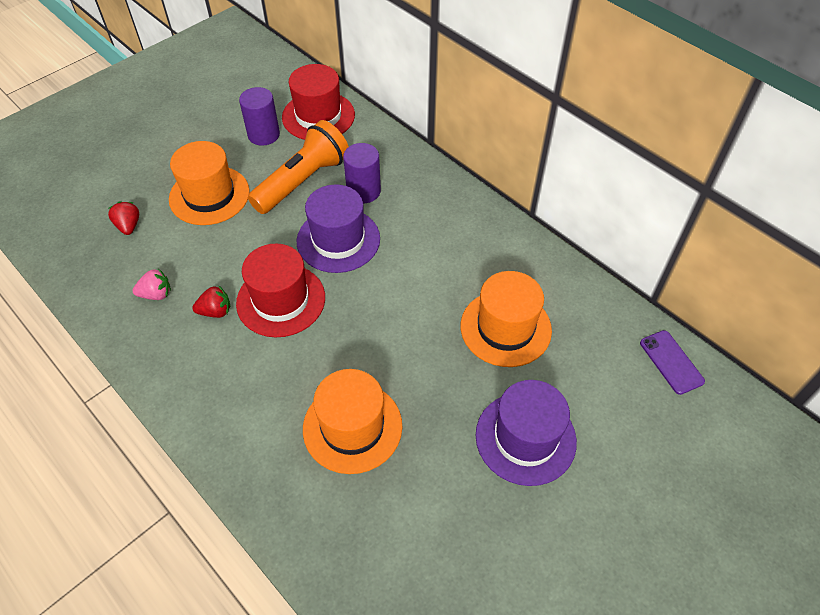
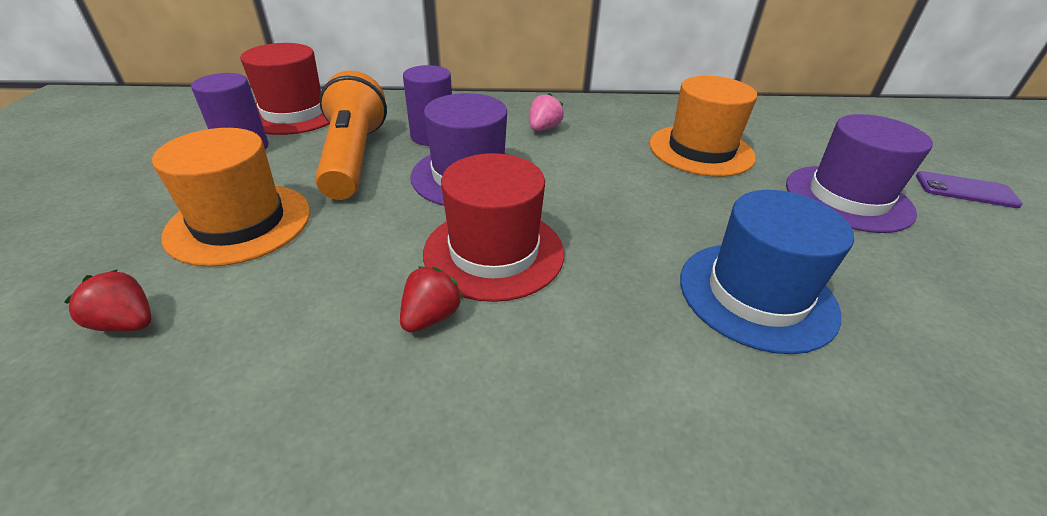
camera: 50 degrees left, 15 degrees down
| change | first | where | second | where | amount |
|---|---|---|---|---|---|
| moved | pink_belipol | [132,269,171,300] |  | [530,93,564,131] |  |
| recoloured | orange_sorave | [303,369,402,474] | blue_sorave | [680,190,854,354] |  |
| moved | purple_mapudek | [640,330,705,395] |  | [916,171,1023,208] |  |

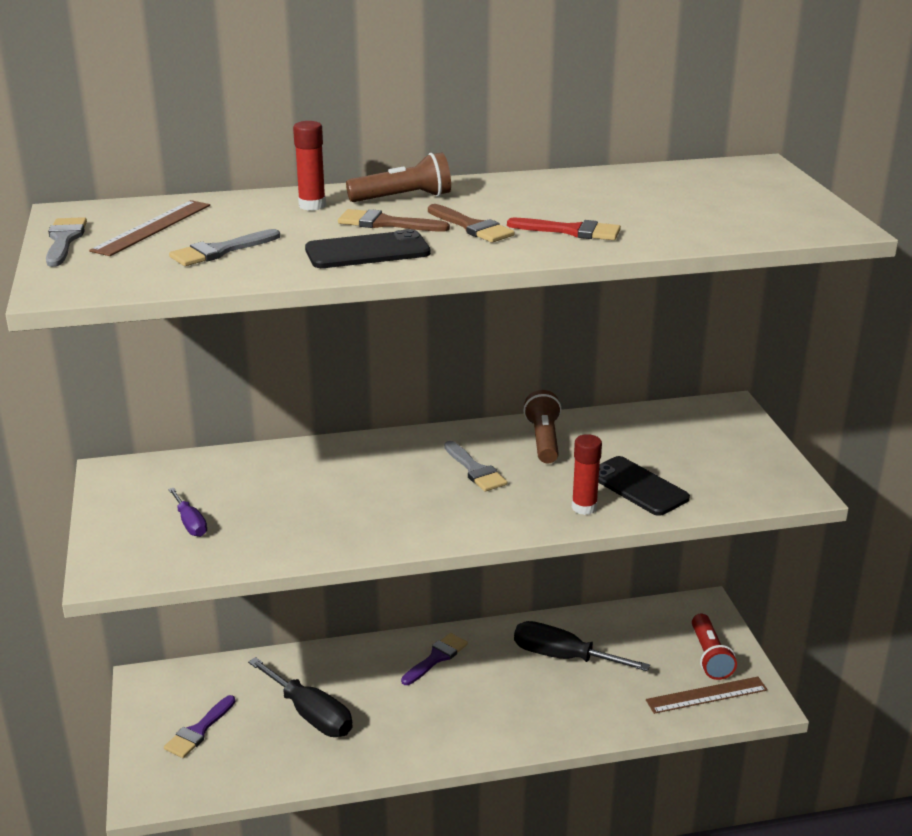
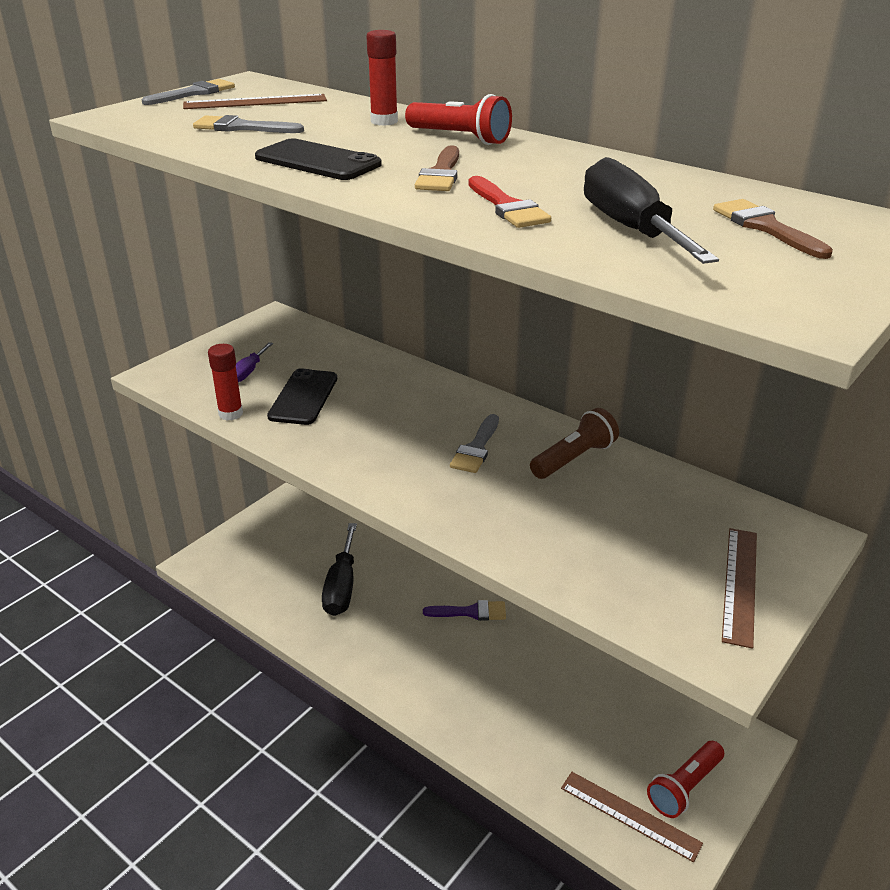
camera: 50 degrees right, 5 degrees up
| change | first | where | second | where | amount |
|---|---|---|---|---|---|
| moved | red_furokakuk | [572,434,602,515] |  | [208,344,243,421] |  |
| moved | black_mapudek | [598,456,690,516] |  | [267,368,337,425] |  |
| recoloured | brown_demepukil | [346,152,451,202] | red_demepukil | [405,94,512,145] |  |
| moved | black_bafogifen | [514,621,650,671] |  | [584,157,719,264] |  |
| moved | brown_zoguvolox | [338,209,450,232] |  | [713,199,833,259] |  |
| added |  |  | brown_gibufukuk | [722,528,757,649] |  |
| removed | purple_zoguvolox | [164,695,236,758] |  |  |  |

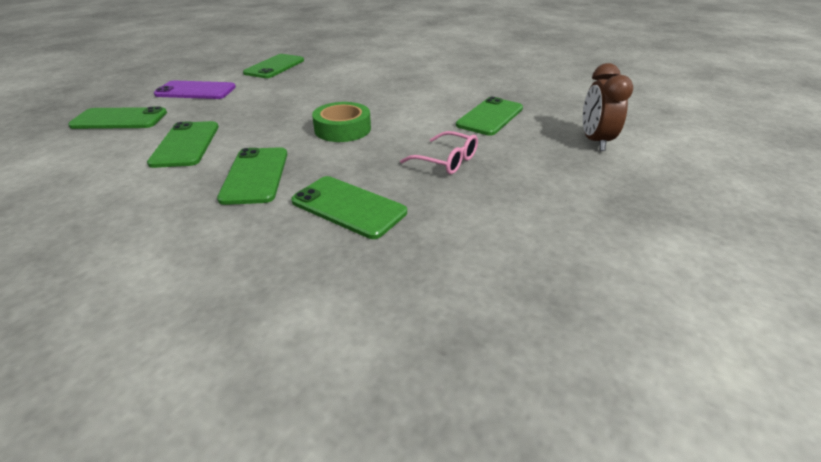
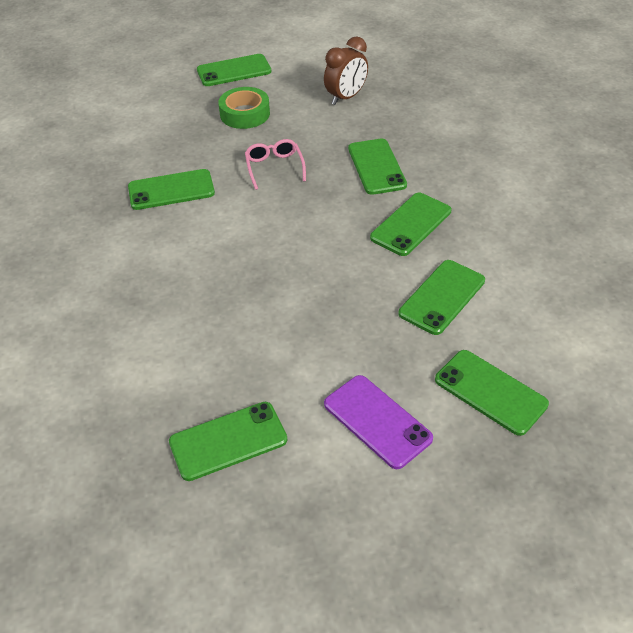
camera: 135 degrees left, 10 degrees up
| change | first | where | second | where | amount |
|---|---|---|---|---|---|
| added |  |  | green_mapudek | [197,54,272,86] |  |
| moved | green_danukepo | [312,102,371,142] |  | [218,87,270,129] |  |
| moved | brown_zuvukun | [583,63,633,151] |  | [324,36,368,105] |  |

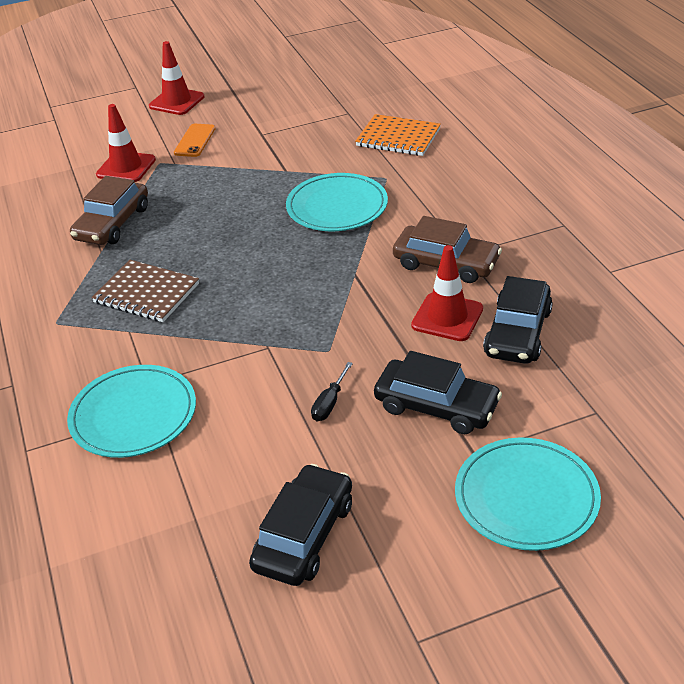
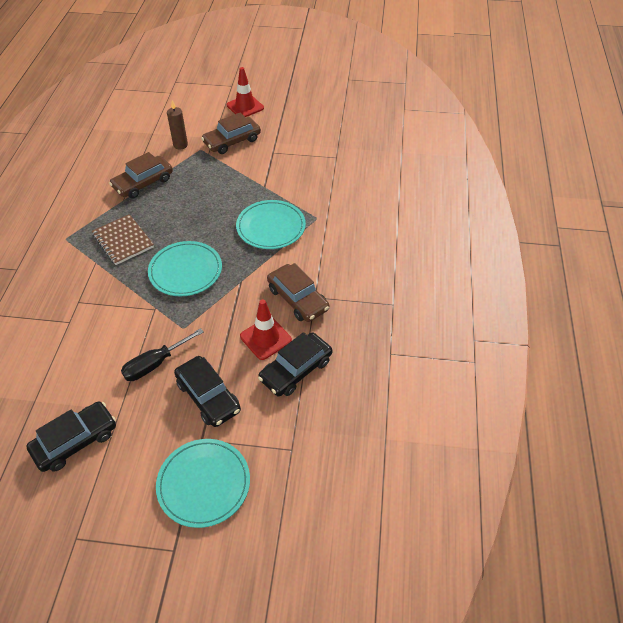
camera: 25 degrees right, 10 degrees up
| change | first | where | second | where | amount |
|---|---|---|---|---|---|
| resized | black_bafogifen | [311,362,353,421] |  | [121,328,204,381] | x1.67 |
| moved | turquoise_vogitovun | [67,365,196,458] |  | [148,241,222,296] |  |
| replaced | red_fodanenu | [96,104,156,182] | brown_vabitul | [167,100,188,150] |  |
| replaced | orange_mapudek | [174,124,216,157] | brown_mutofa | [201,112,261,154] |  |
| removed | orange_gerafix | [355,114,441,156] |  |  |  |

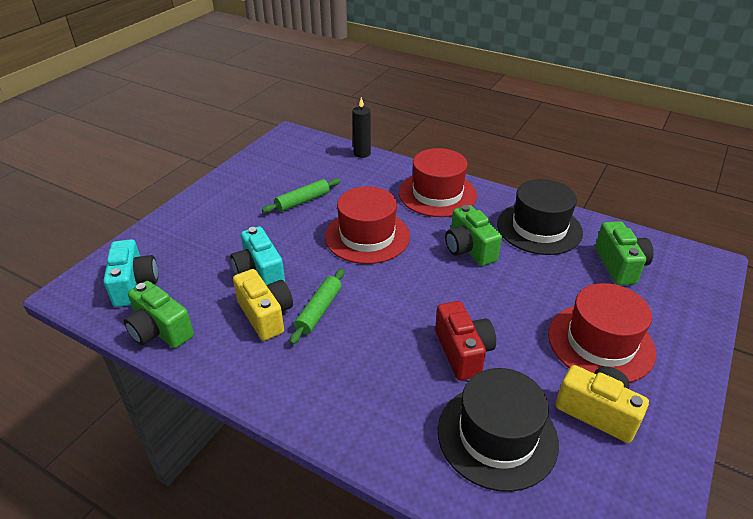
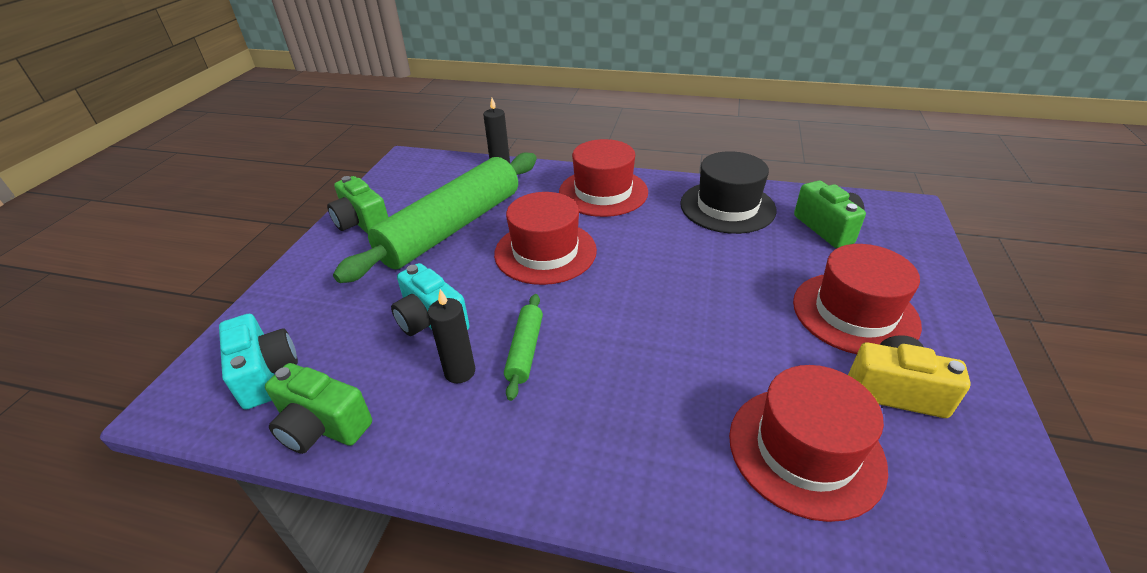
camera: 15 degrees left, 0 degrees up
| change | first | where | second | where | amount |
|---|---|---|---|---|---|
| moved | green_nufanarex | [445,205,502,266] |  | [327,176,388,234] |  |
| resized | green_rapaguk | [262,178,341,213] |  | [333,153,537,283] | x2.39 |
| replaced | yellow_nufanarex | [233,269,293,341] | black_vabitul | [428,289,475,383] |  |
| recoloured | black_sorave | [438,368,559,492] | red_sorave | [729,365,888,522] |  |
| removed | red_nufanarex | [435,301,496,380] |  |  |  |

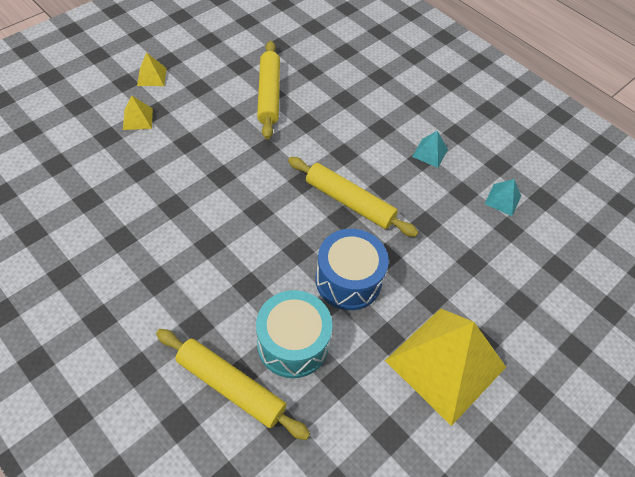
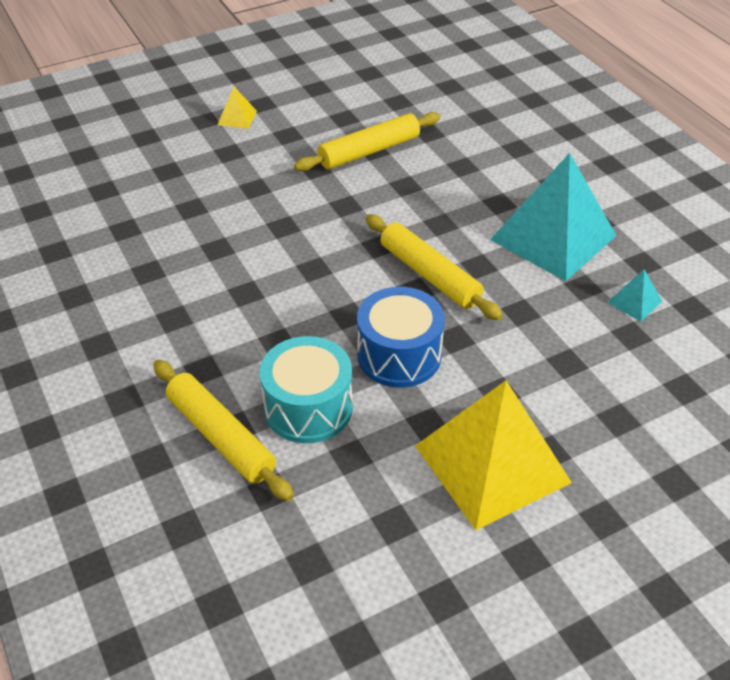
camera: 20 degrees right, 10 degrees down
| change | first | where | second | where | amount |
|---|---|---|---|---|---|
| turned | yellow_rapaguk | [257,41,280,139] |  | [294,112,440,171] | 45 degrees clockwise |
| resized | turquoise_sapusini | [412,131,448,168] |  | [490,153,617,281] | x2.46 |
| removed | yellow_sapusini | [123,95,153,130] |  |  |  |

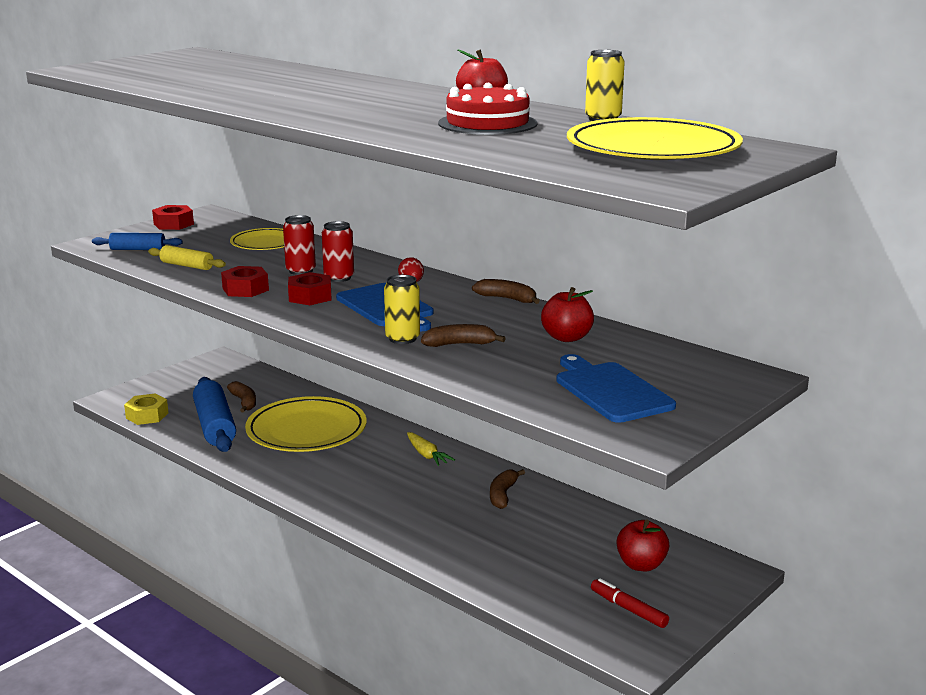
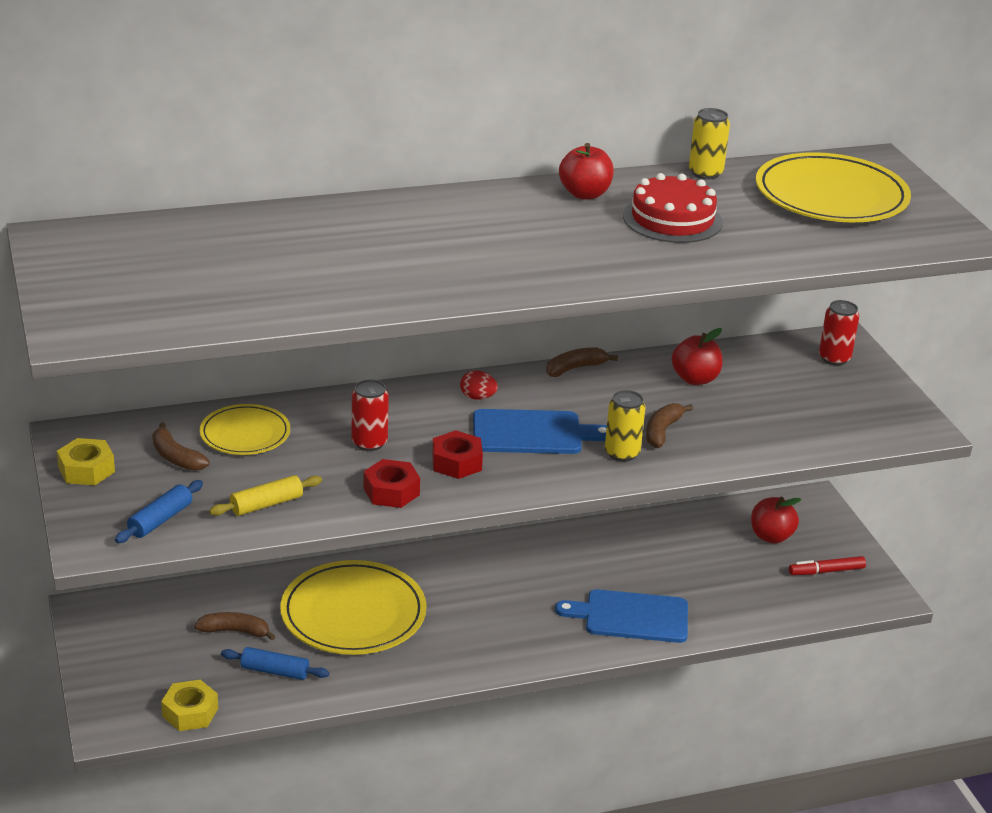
camera: 60 degrees left, 10 degrees up
| change | first | where | second | where | amount |
|---|---|---|---|---|---|
| recoloured | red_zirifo | [152,205,194,230] | yellow_zirifo | [57,438,115,485] |  |
| moved | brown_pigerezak | [490,469,525,509] |  | [152,423,210,471] |  |
| resized | blue_rapaguk | [193,377,236,452] |  | [221,647,329,680] | x0.54 |
| moved | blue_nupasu | [556,354,676,423] |  | [555,589,688,643] |  |
| moved | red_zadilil | [322,221,354,282] |  | [819,300,859,365] |  |
| removed | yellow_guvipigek | [407,432,455,466] |  |  |  |

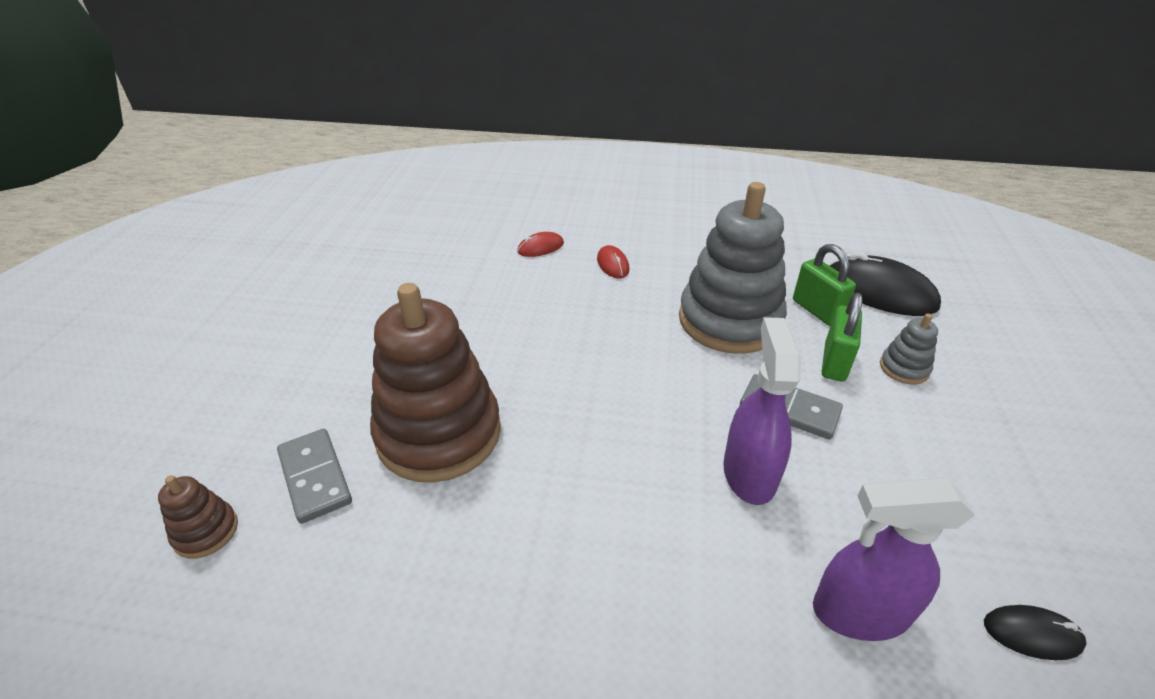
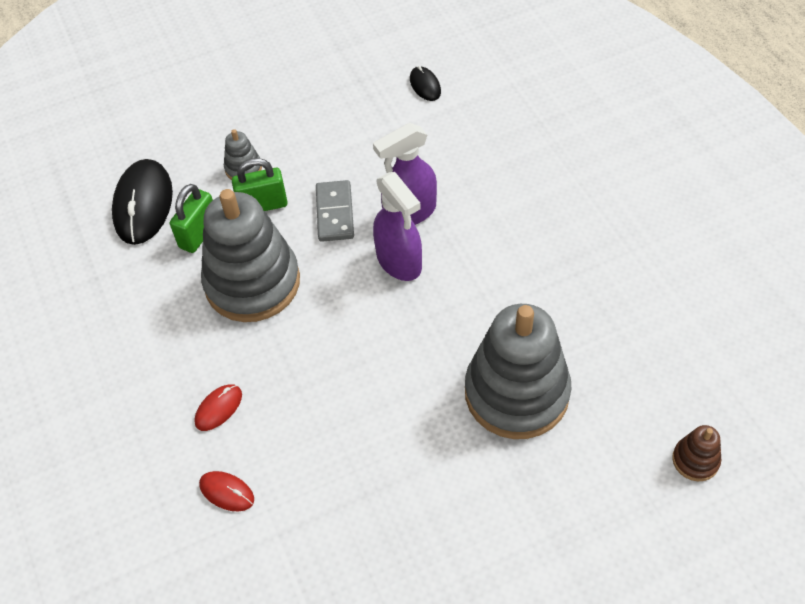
camera: 120 degrees left, 15 degrees up
| change | first | where | second | where | amount |
|---|---|---|---|---|---|
| moved | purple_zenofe | [813,478,975,641] |  | [373,172,422,281] |  |
| recoloured | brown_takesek | [370,283,501,483] | grey_takesek | [465,304,571,439] |  |
| removed | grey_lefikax | [277,429,352,524] |  |  |  |

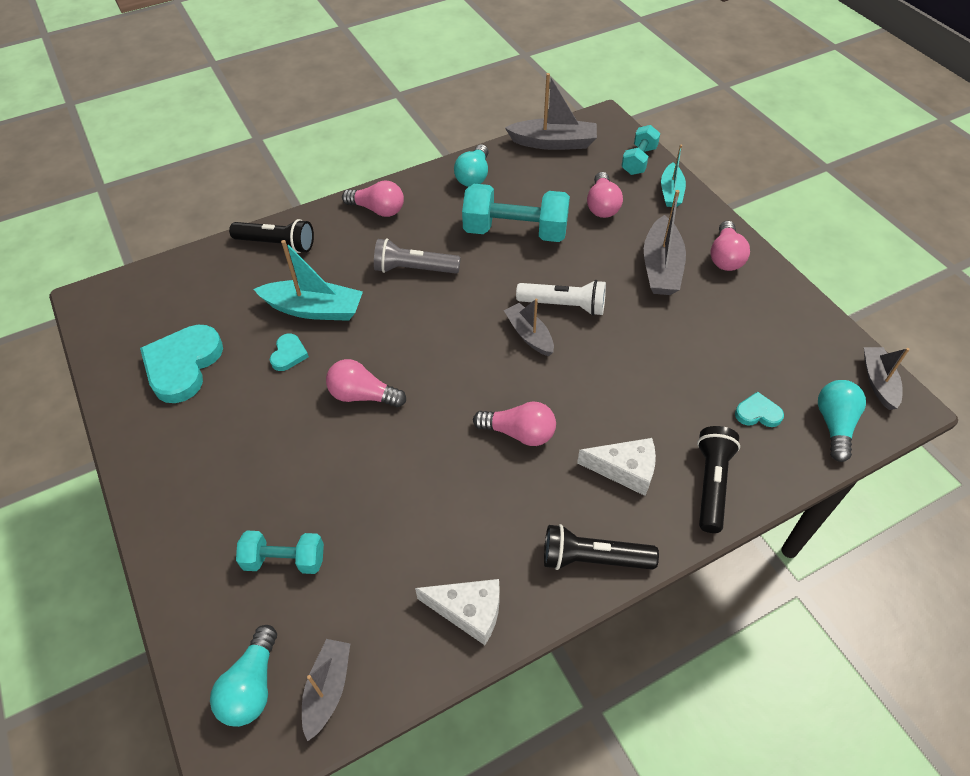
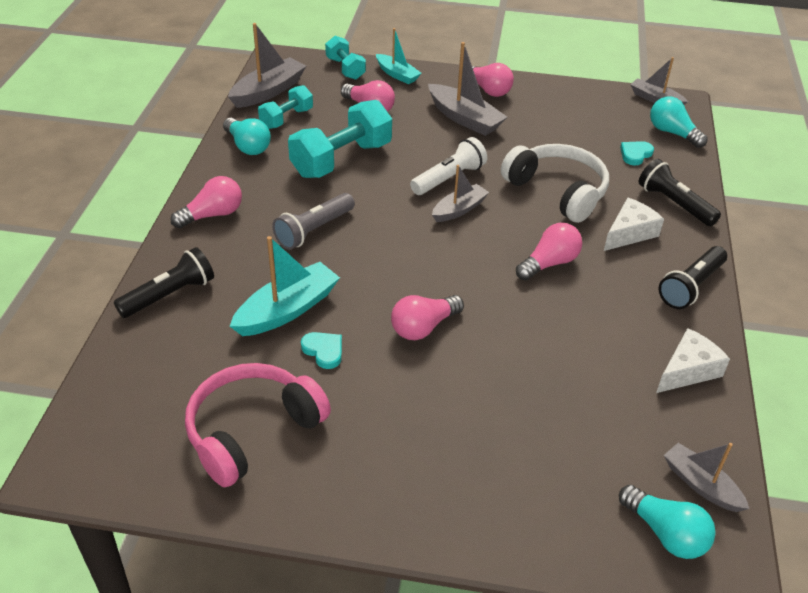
camera: 55 degrees left, 10 degrees down
| change | first | where | second | where | amount |
|---|---|---|---|---|---|
| replaced | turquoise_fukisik | [140,325,223,403] | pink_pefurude | [185,363,331,487] |  |
| moved | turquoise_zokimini | [236,531,324,574] |  | [258,85,313,129] |  |
| turned | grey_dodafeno | [504,298,554,356] |  | [432,165,489,222] | 135 degrees clockwise |
| added |  |  | white_pefurude | [501,144,609,223] |  |

